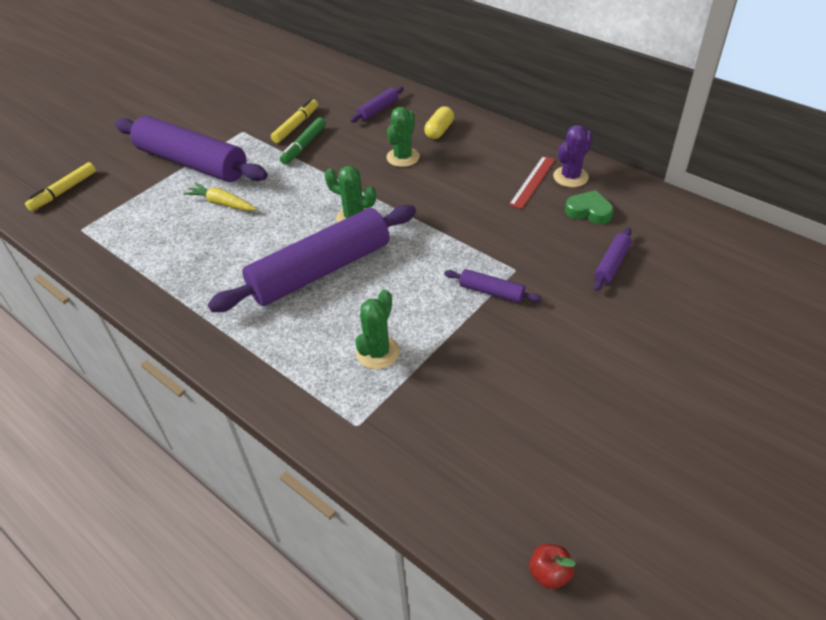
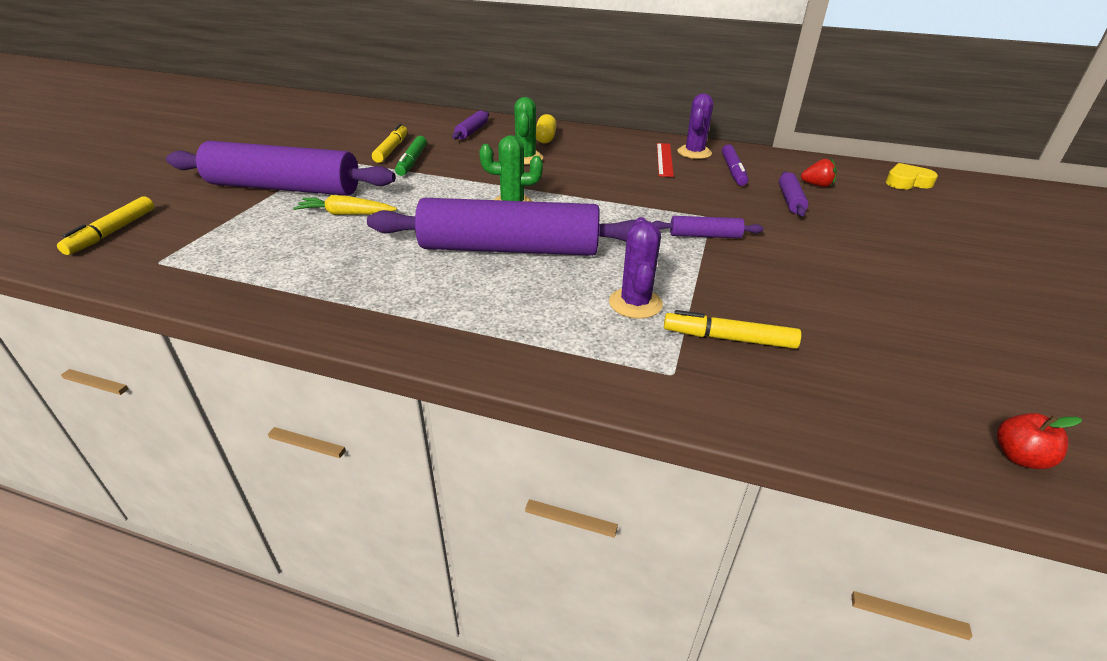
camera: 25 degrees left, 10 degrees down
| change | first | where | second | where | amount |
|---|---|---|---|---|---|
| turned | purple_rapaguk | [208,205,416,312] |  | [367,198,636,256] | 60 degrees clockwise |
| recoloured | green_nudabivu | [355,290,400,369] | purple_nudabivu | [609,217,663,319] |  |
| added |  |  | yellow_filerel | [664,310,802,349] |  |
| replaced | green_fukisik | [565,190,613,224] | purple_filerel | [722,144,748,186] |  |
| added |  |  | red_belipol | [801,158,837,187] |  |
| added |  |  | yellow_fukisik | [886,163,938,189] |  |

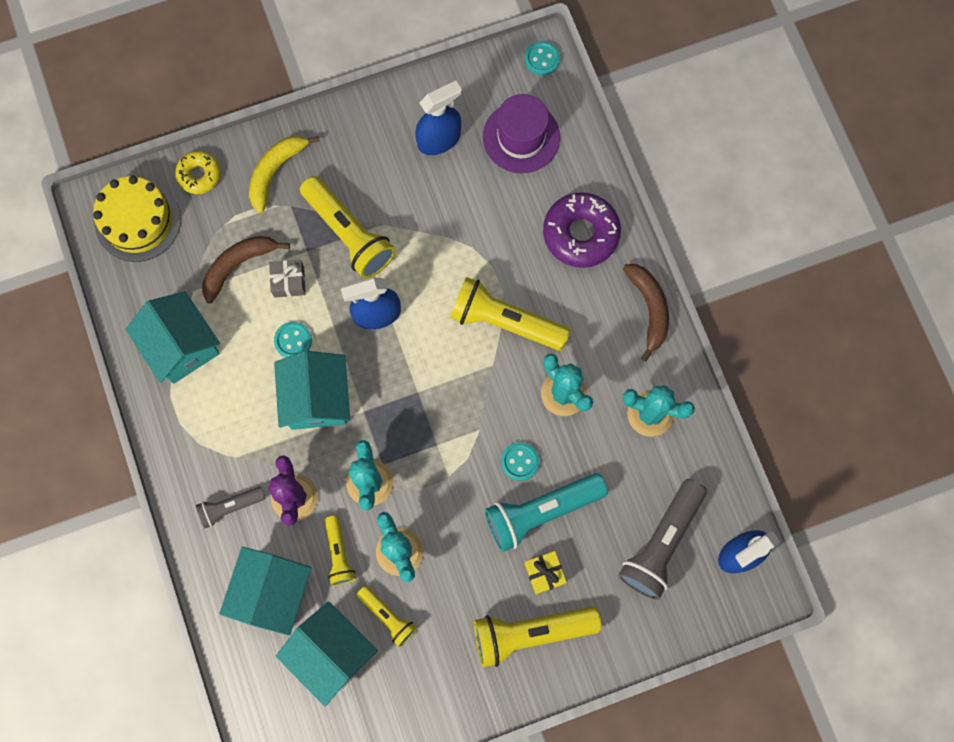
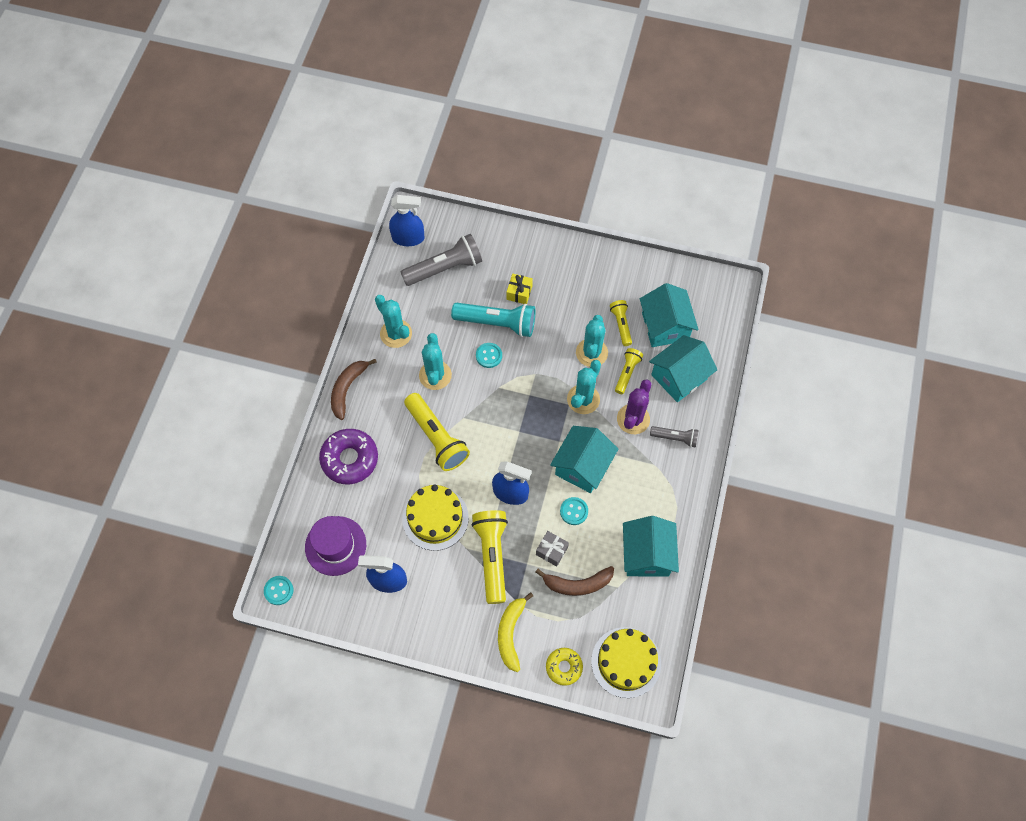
camera: 145 degrees left, 10 degrees down
| change | first | where | second | where | amount |
|---|---|---|---|---|---|
| added |  |  | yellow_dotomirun | [402,485,469,551] |  |
| turned | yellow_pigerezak | [249,136,320,213] |  | [498,592,533,672] | 120 degrees clockwise |
| removed | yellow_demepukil | [474,607,602,668] |  |  |  |

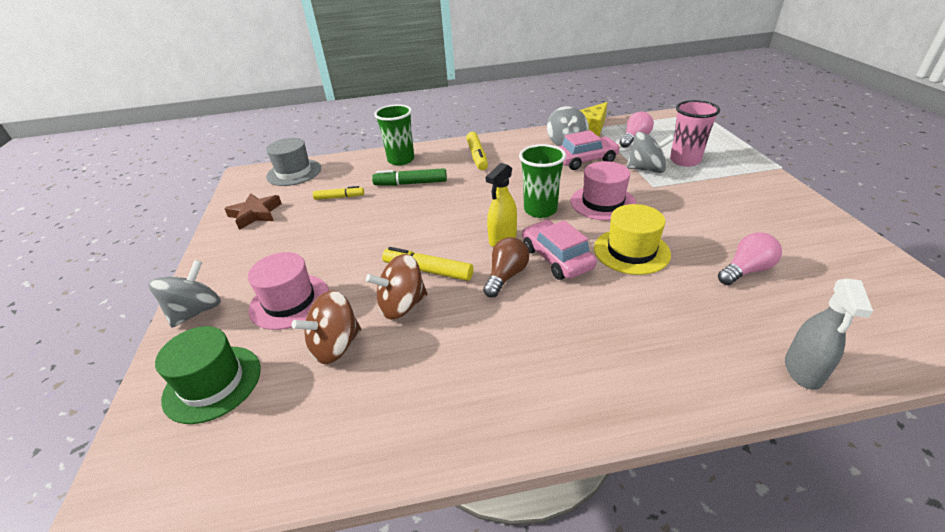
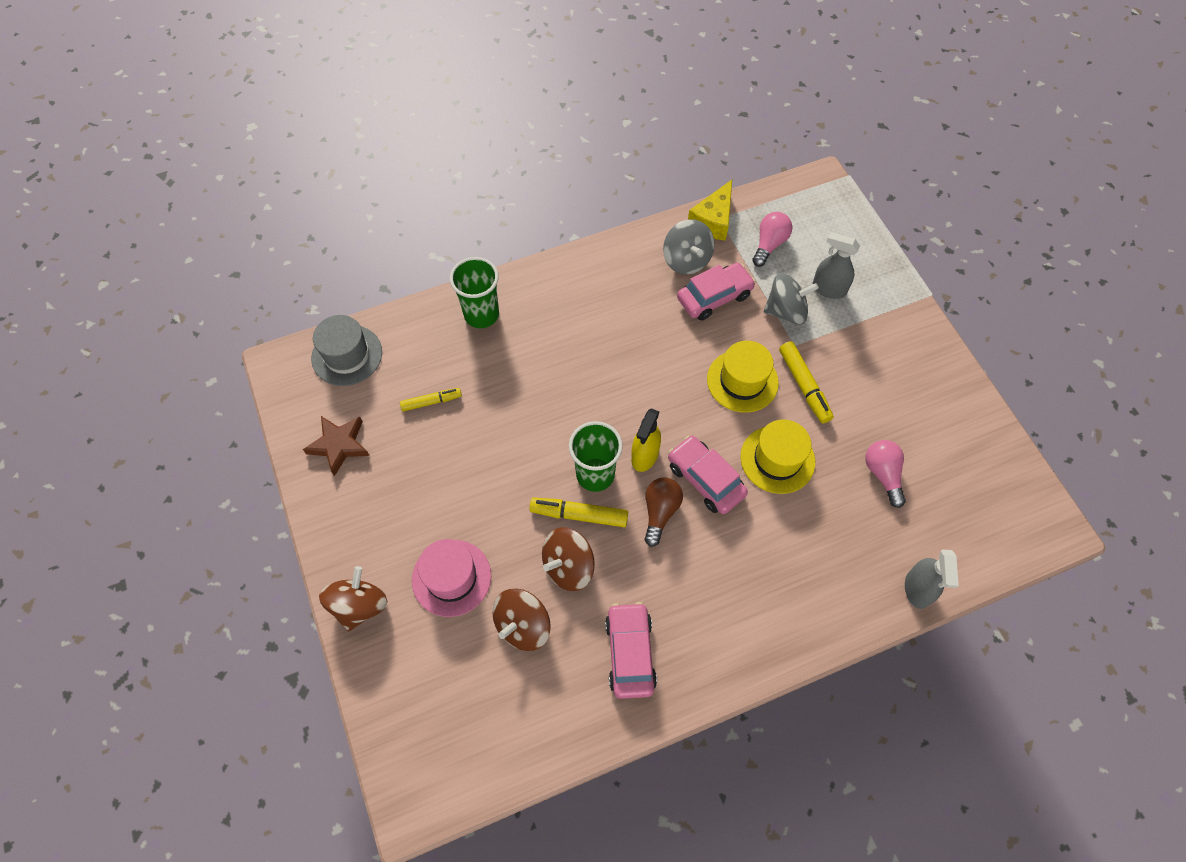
camera: 15 degrees left, 25 degrees up
| change | first | where | second | where | amount |
|---|---|---|---|---|---|
| recoloured | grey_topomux | [148,260,221,328] | brown_topomux | [319,566,387,631] |  |
| moved | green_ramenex | [519,144,566,218] |  | [569,421,623,492] |  |
| added |  |  | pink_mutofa | [605,602,657,699] |  |
| recoloured | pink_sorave | [570,161,637,220] | yellow_sorave | [707,341,779,413] |  |
| moved | yellow_filerel | [466,132,488,170] |  | [779,341,834,424] |  |
| replaced | pink_ramenex | [670,100,720,167] | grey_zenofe | [812,232,860,299] |  |
| turned | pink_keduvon | [718,232,782,285] |  | [865,440,906,508] | 60 degrees counterclockwise |
| removed | green_sorave | [155,326,261,424] |  |  |  |
| removed | green_filerel | [372,168,447,186] |  |  |  |

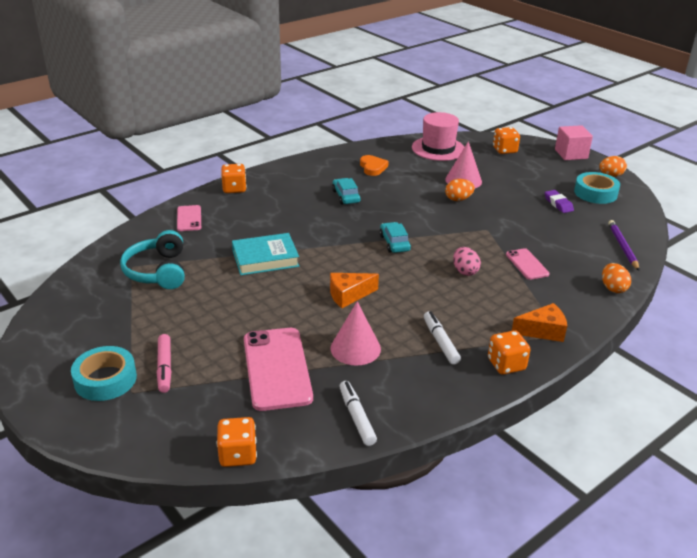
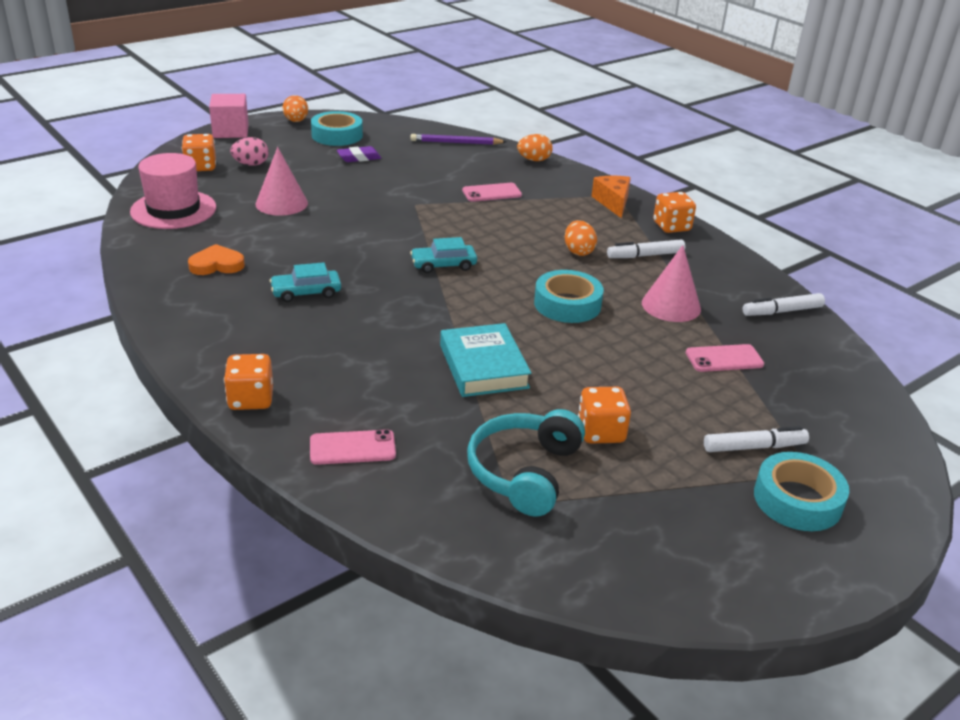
camera: 90 degrees left, 0 degrees up
| change | first | where | second | where | amount |
|---|---|---|---|---|---|
| moved | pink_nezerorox | [453,247,481,276] |  | [230,137,269,166] |  |
| turned | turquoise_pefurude | [120,230,185,289] |  | [467,409,585,516] | 120 degrees clockwise |
| replaced | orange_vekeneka | [330,273,379,308] | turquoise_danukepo | [534,270,604,323] |  |
| moved | orange_nezerorox | [445,179,475,201] |  | [565,220,597,256] |  |
| moved | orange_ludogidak | [217,417,257,467] |  | [578,387,631,444] |  |
| resized | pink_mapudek | [244,328,313,411] |  | [685,344,764,372] | x0.52 |
| recoloured | pink_filerel | [157,334,172,393] | white_filerel | [704,426,809,452] |  |

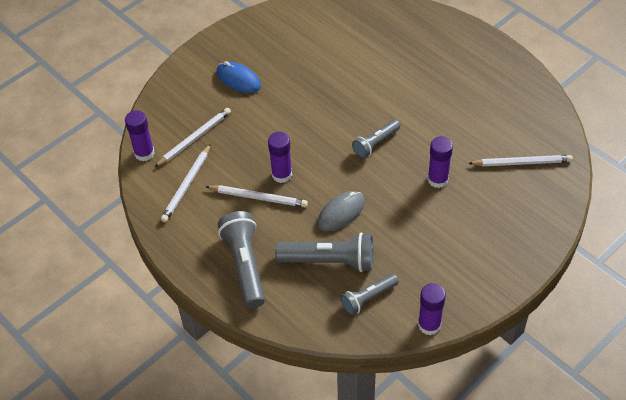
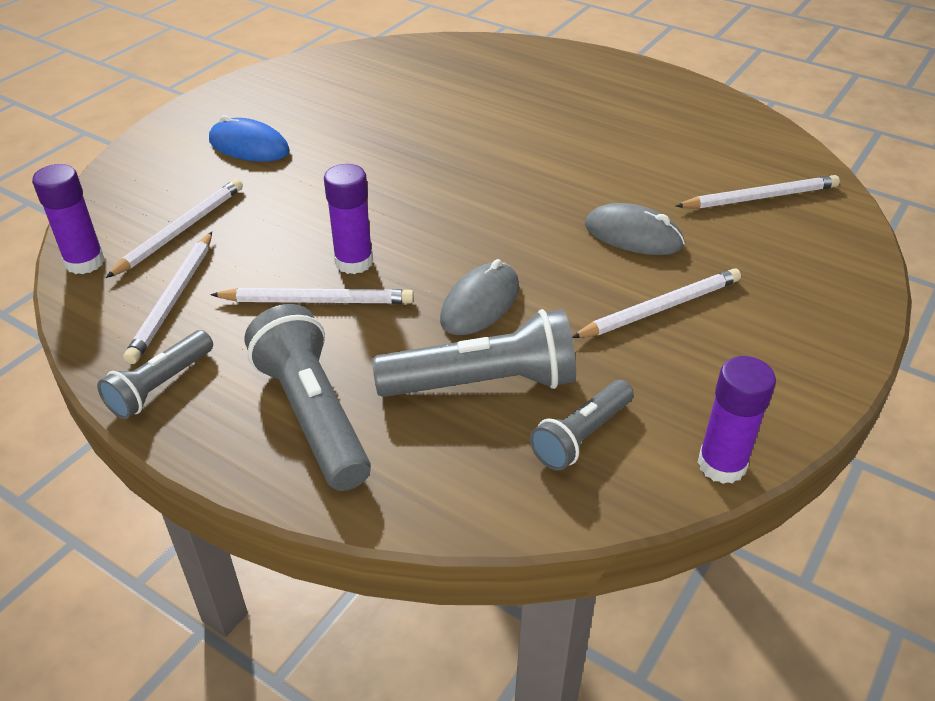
camera: 15 degrees left, 10 degrees down
| change | first | where | second | where | amount |
|---|---|---|---|---|---|
| moved | grey_demepukil | [352,120,400,158] |  | [97,330,213,419] |  |
| added |  |  | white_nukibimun | [572,268,741,338] |  |
| replaced | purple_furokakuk | [428,136,453,188] | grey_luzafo | [585,203,685,255] |  |

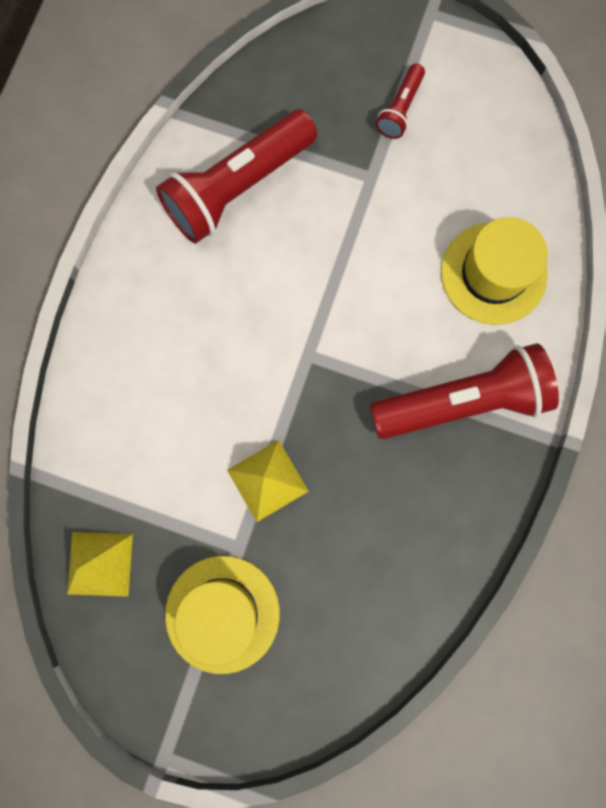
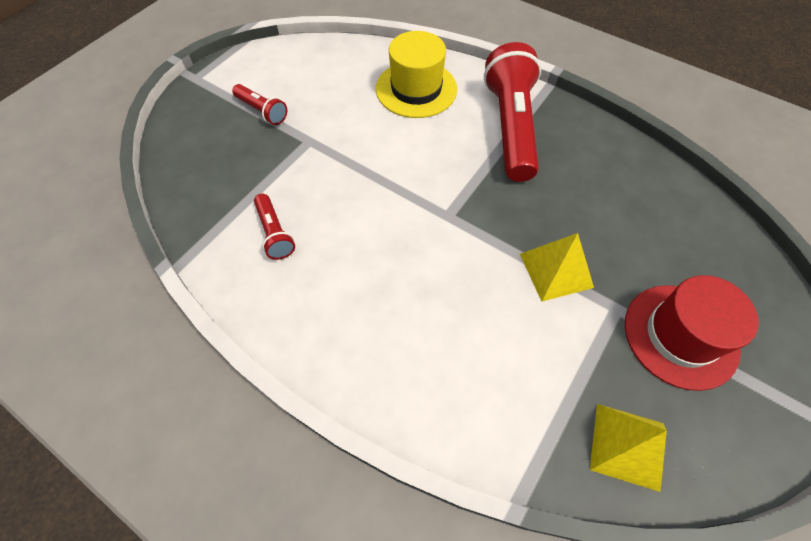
camera: 75 degrees left, 20 degrees down
| change | first | where | second | where | amount |
|---|---|---|---|---|---|
| resized | red_demepukil | [156,109,317,243] |  | [254,194,295,260] | x0.47 |
| recoloured | yellow_sorave | [165,556,280,674] | red_sorave | [625,275,759,391] |  |

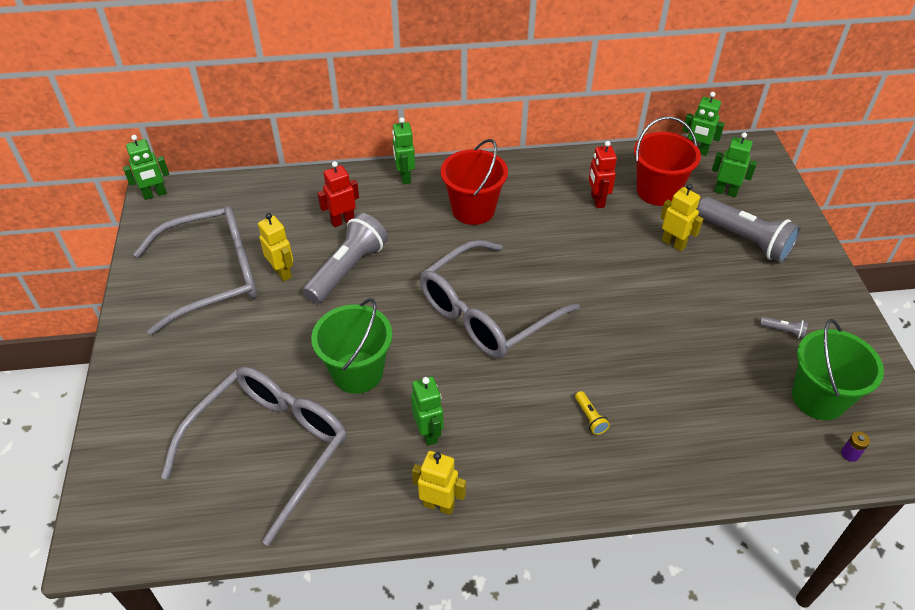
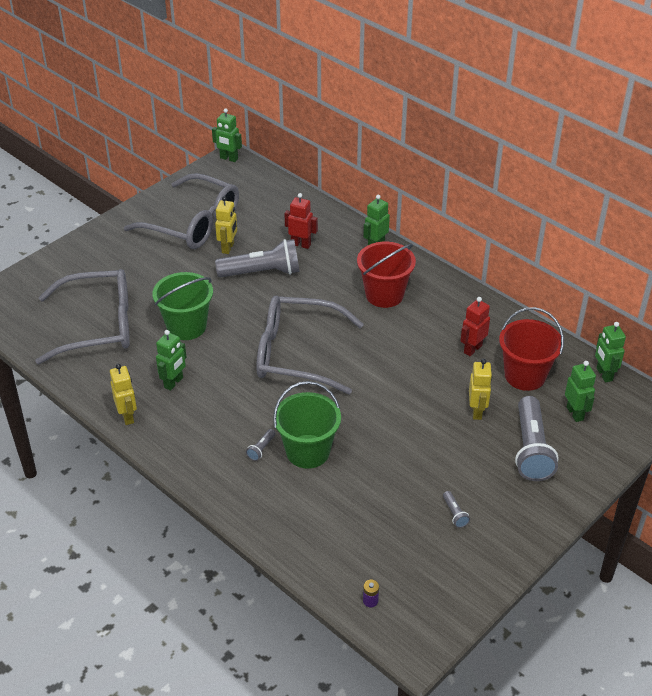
camera: 50 degrees right, 5 degrees down
| change | first | where | second | where | amount |
|---|---|---|---|---|---|
| recoloured | yellow_demepukil | [575,391,610,435] | grey_demepukil | [246,429,276,461] |  |
| moved | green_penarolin | [792,319,884,420] |  | [273,381,341,469] |  |

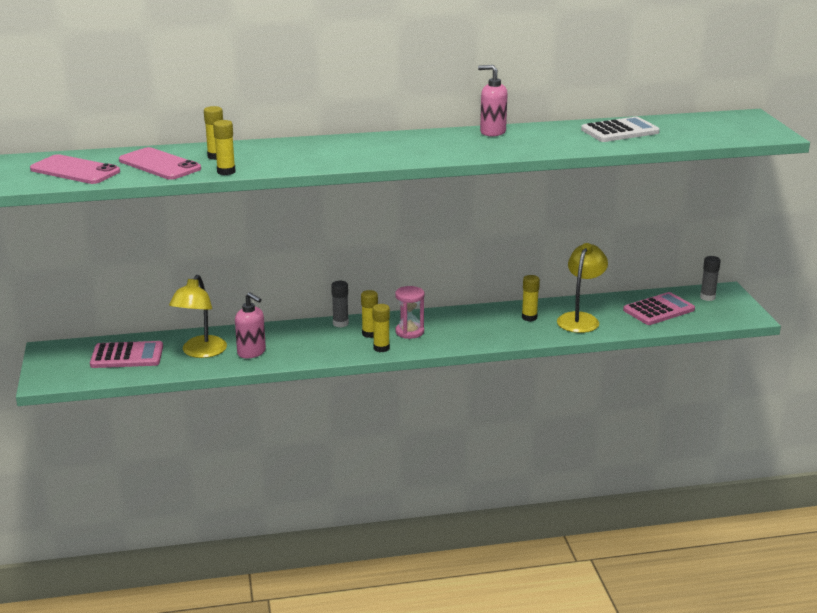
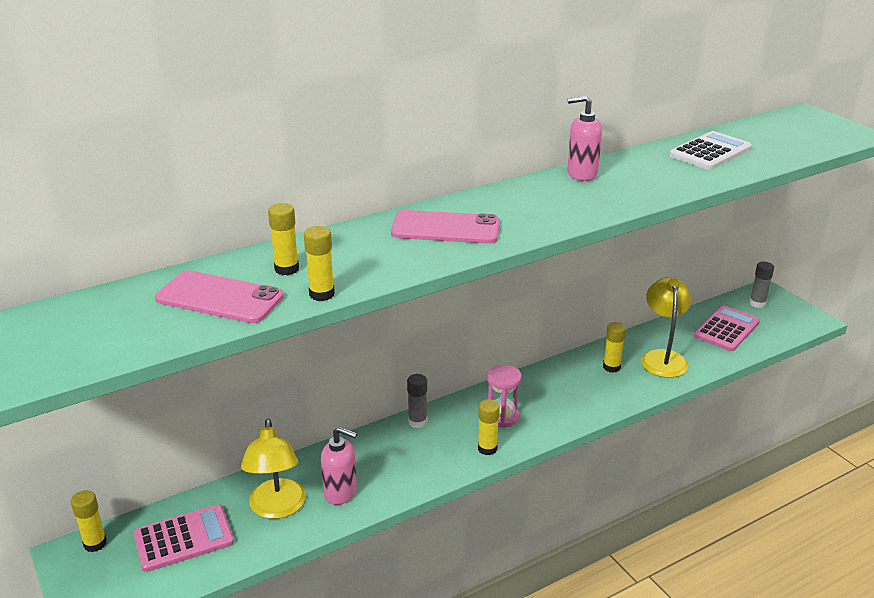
camera: 20 degrees left, 5 degrees up
| change | first | where | second | where | amount |
|---|---|---|---|---|---|
| moved | yellow_furokakuk | [361,290,378,338] |  | [71,490,107,552] |  |
| moved | pink_mapudek | [30,154,120,184] |  | [391,210,500,244] |  |

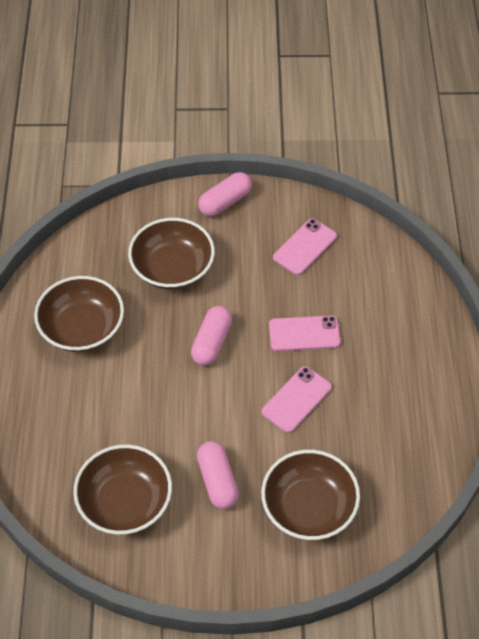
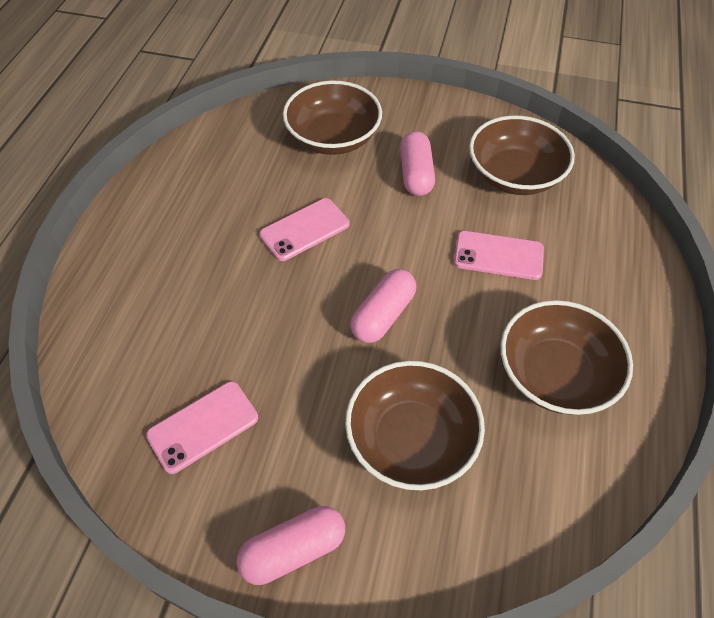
camera: 165 degrees left, 0 degrees up
| change | first | where | second | where | amount |
|---|---|---|---|---|---|
| moved | pink_mapudek | [269,315,341,351] |  | [454,231,544,280] |  |

